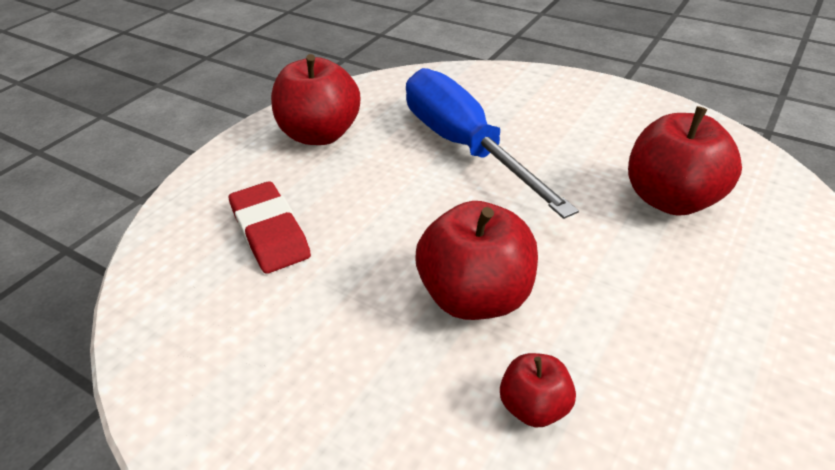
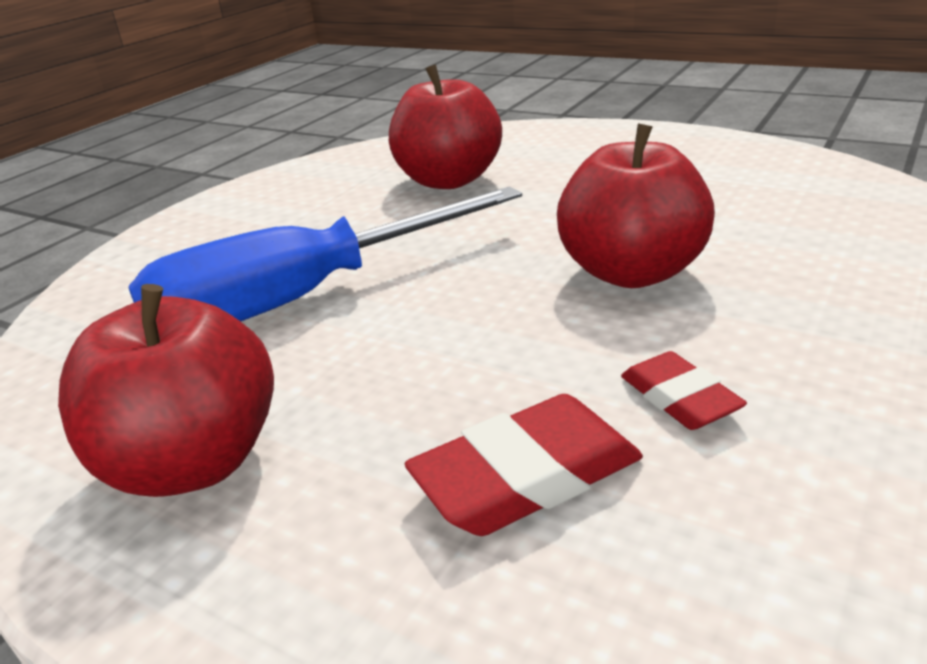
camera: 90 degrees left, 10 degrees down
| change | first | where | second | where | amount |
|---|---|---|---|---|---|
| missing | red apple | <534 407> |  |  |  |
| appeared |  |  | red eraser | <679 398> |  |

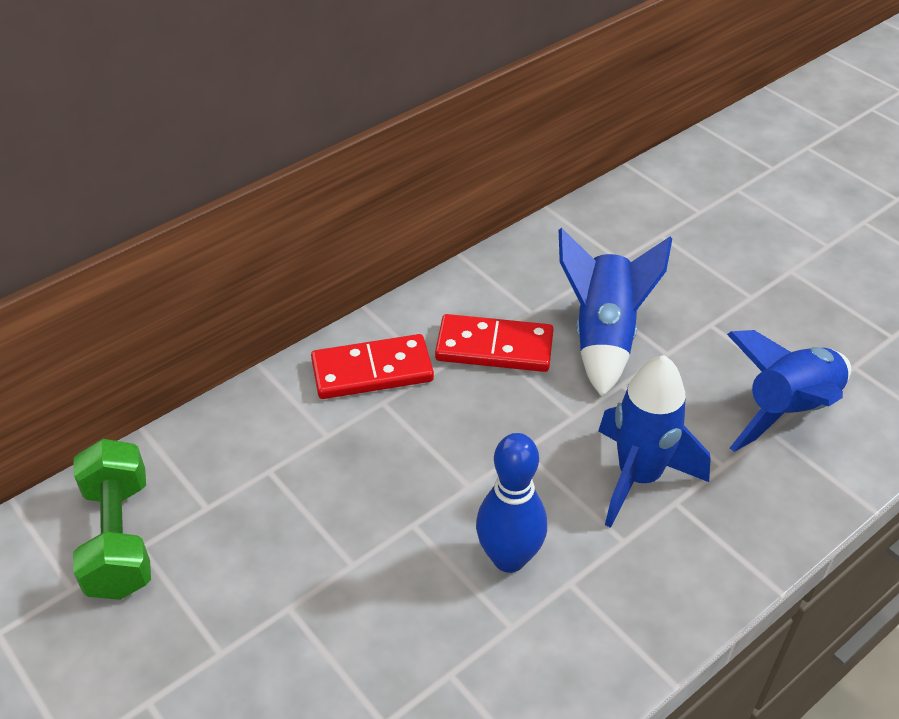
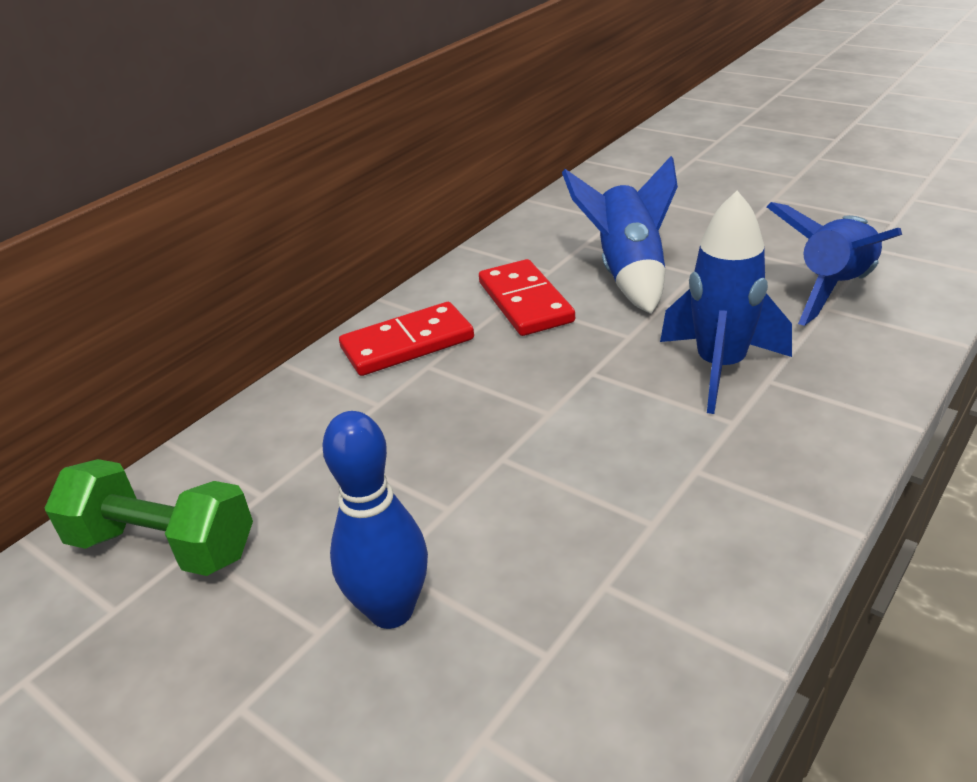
camera: 10 degrees left, 10 degrees down
| change | first | where | second | where | amount |
|---|---|---|---|---|---|
| spun | green dumbbell | <119 538> |  | <163 546> | 45 degrees counterclockwise |
| spun | red domino | <494 347> |  | <525 302> | 75 degrees clockwise |
| relocated | blue bowling pin | <509 558> |  | <391 610> |  |

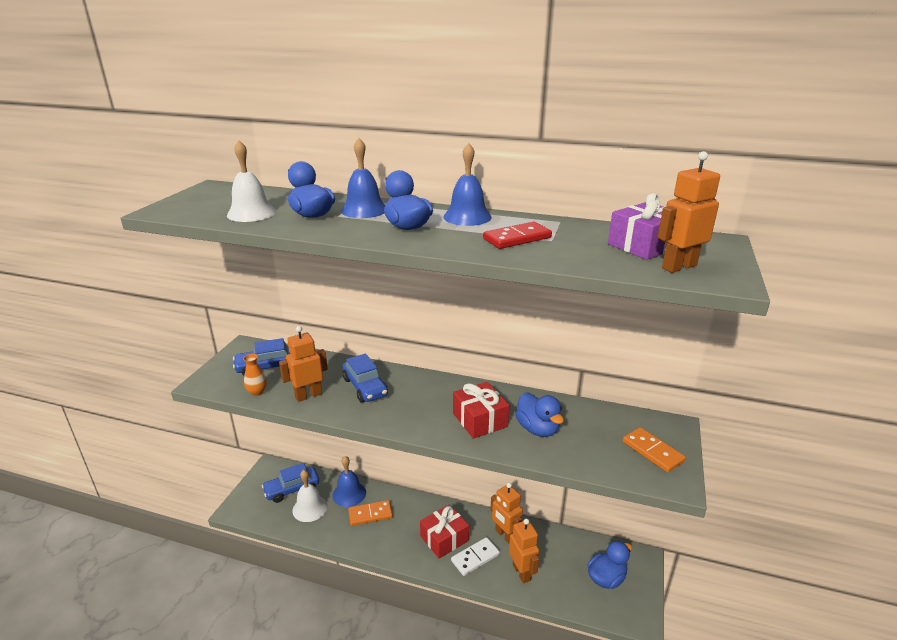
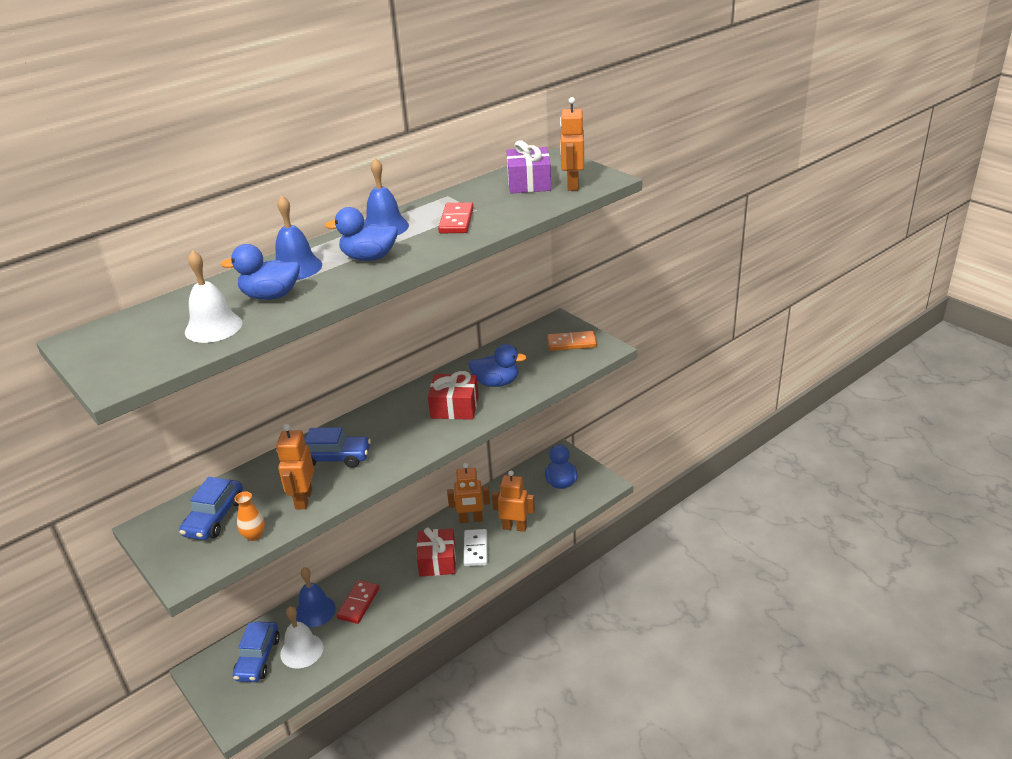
camera: 55 degrees left, 5 degrees up
| change | first | where | second | where | amount |
|---|---|---|---|---|---|
| colour | orange domino | <370 514> | red domino | <358 603> |  |

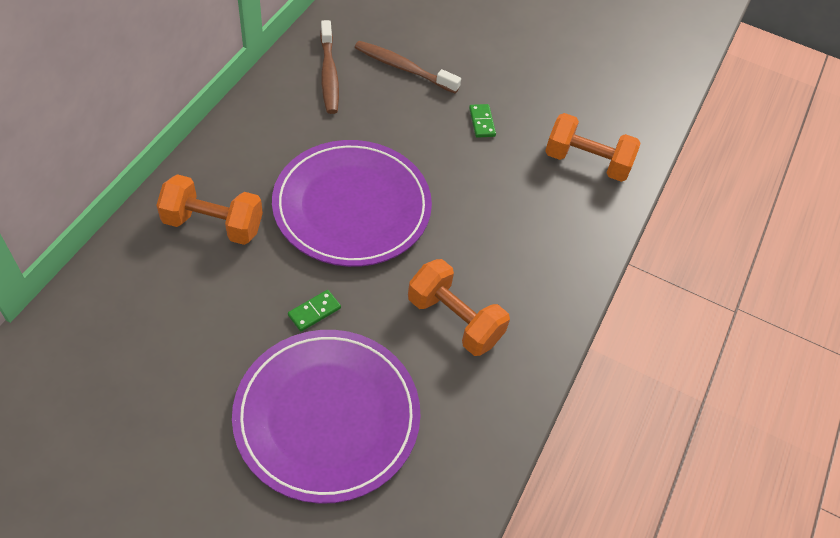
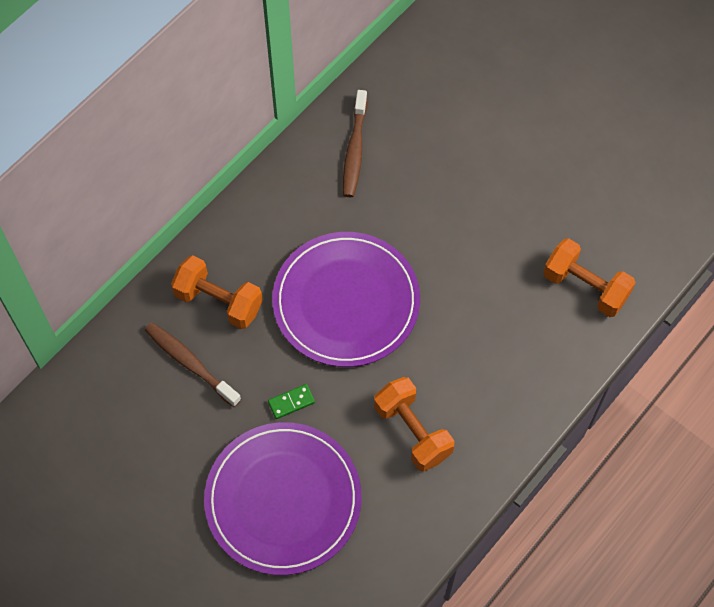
camera: 20 degrees right, 10 degrees up
| change | first | where | second | where | amount |
|---|---|---|---|---|---|
| relocated | brown toothbrush | <403 68> |  | <190 363> |  |
| missing | green domino | <482 122> |  |  |  |

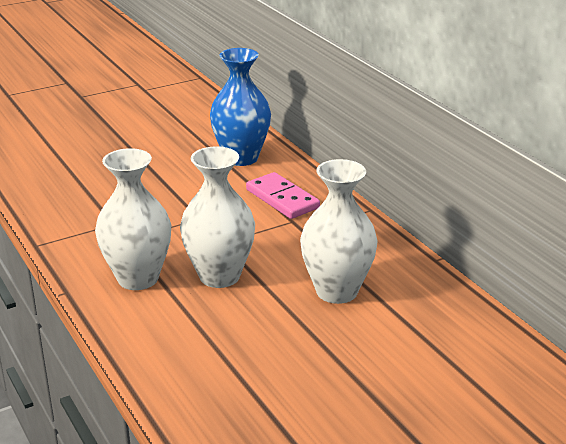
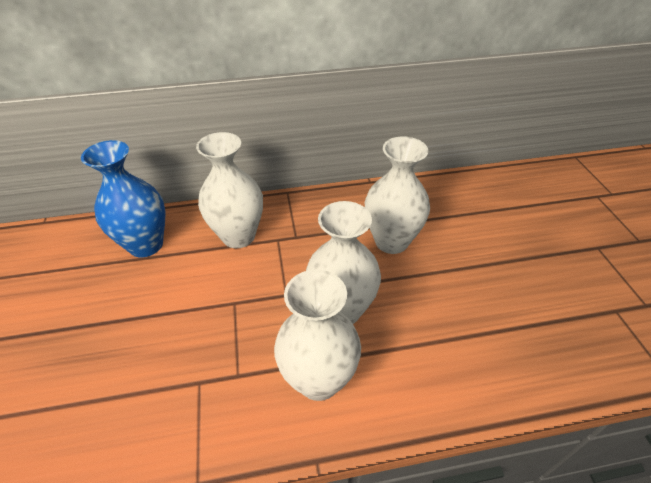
camera: 70 degrees left, 15 degrees up
| change | first | where | second | where | amount |
|---|---|---|---|---|---|
| exchanged | pink domino | <282 199> | white vase | <238 236> |  |

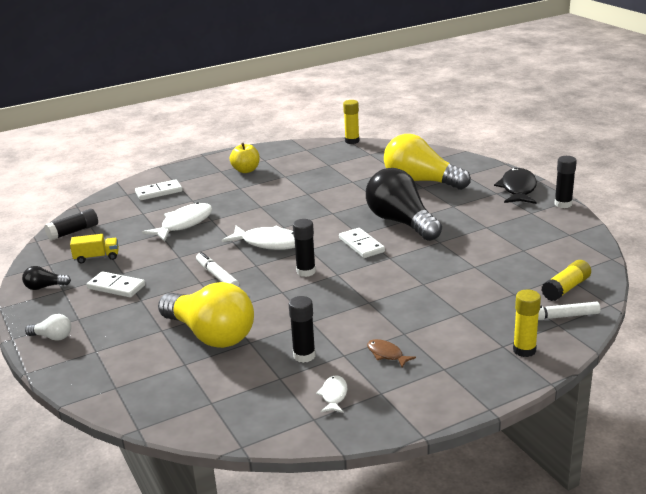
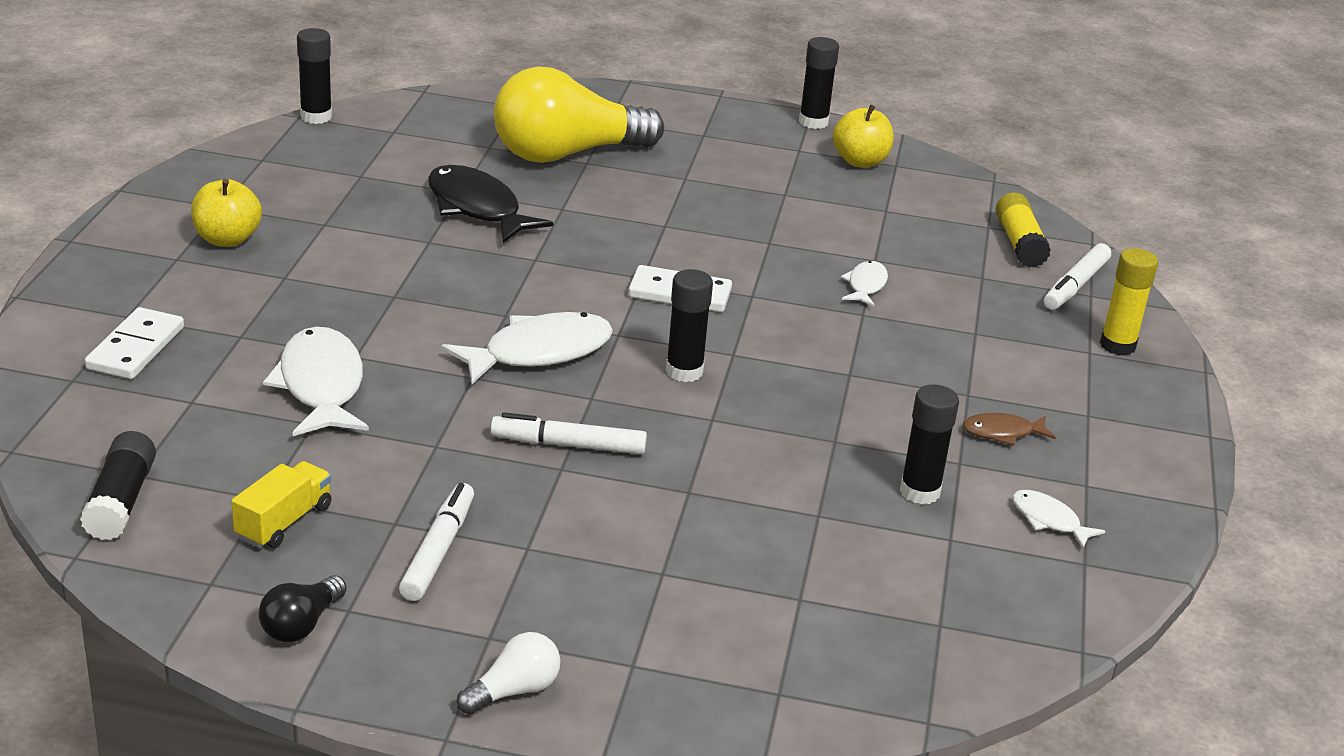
camera: 55 degrees left, 5 degrees up
| change | first | where | second | where | amount |
|---|---|---|---|---|---|
| exchanged | white domino | <116 287> | white marker | <438 550> |  |
| missing | yellow light bulb | <210 335> |  |  |  |
| colour | yellow glue stick | <352 141> | black glue stick | <316 117> |  |
| missing | black light bulb | <401 222> |  |  |  |
| relocated | black fish | <518 189> |  | <477 208> |  |
| appeared |  |  | yellow apple | <860 161> |  |
| appeared |  |  | white fish | <865 285> |  |

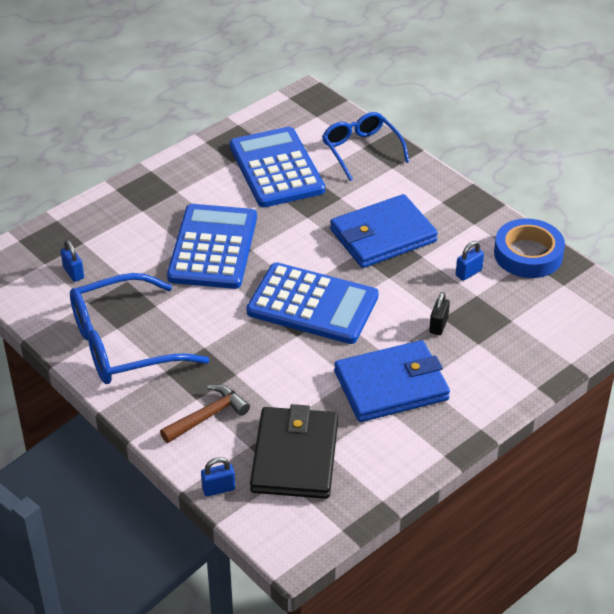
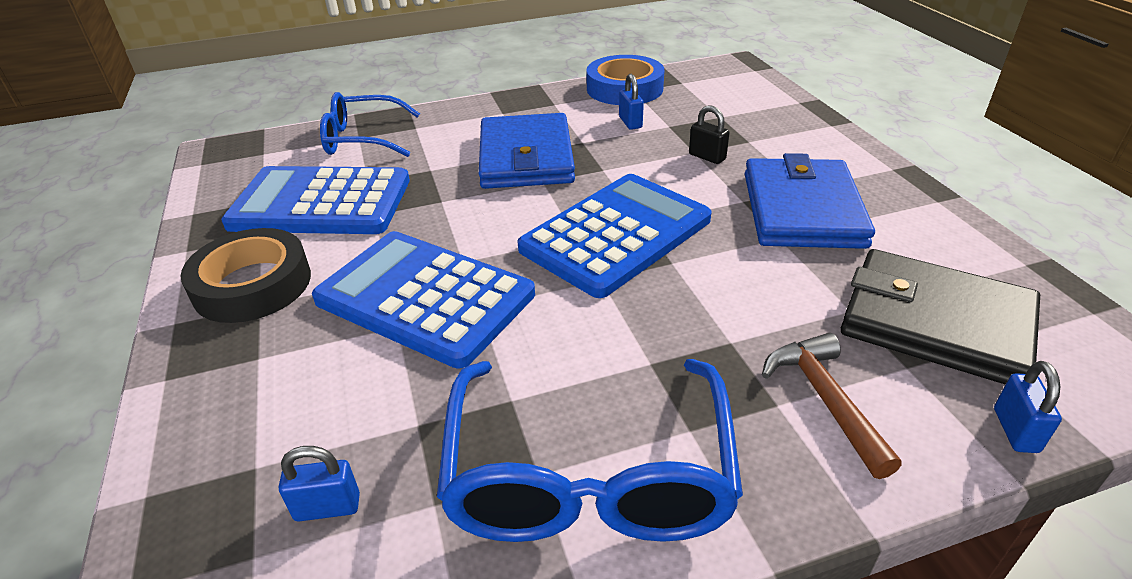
camera: 65 degrees left, 5 degrees down
| change | first | where | second | where | amount |
|---|---|---|---|---|---|
| appeared |  |  | black tape | <252 284> |  |

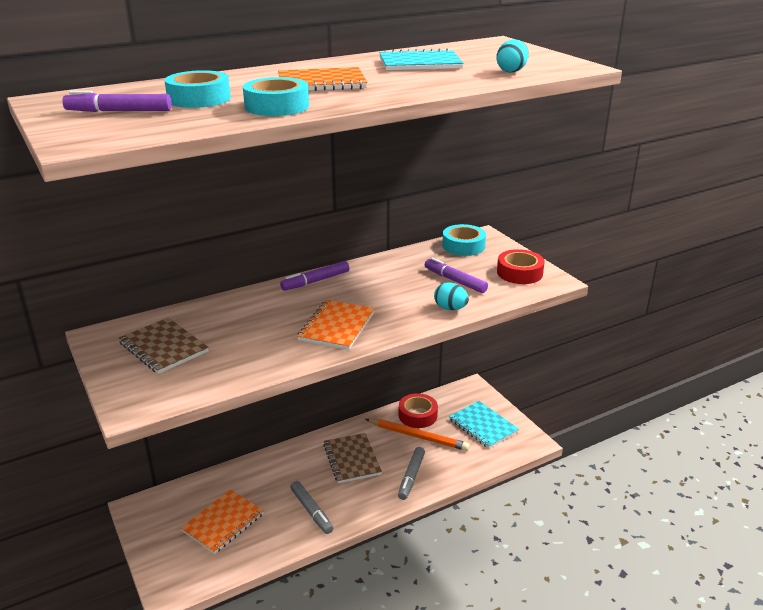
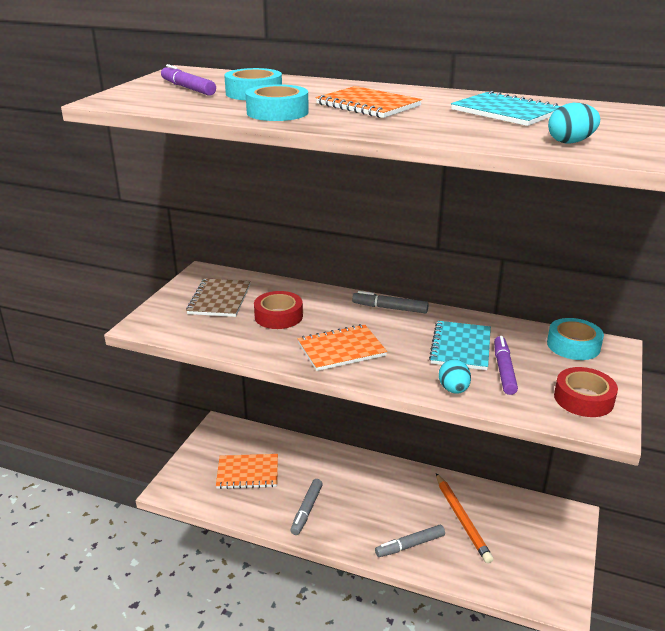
camera: 50 degrees right, 0 degrees up
| change | first | where | second | where | amount |
|---|---|---|---|---|---|
| colour | purple marker | <315 281> | grey marker | <390 308> |  |
| missing | brown notebook | <352 459> |  |  |  |
| relocated | red tape | <417 415> |  | <278 316> |  |
| relocated | turquoise notebook | <483 426> |  | <460 347> |  |

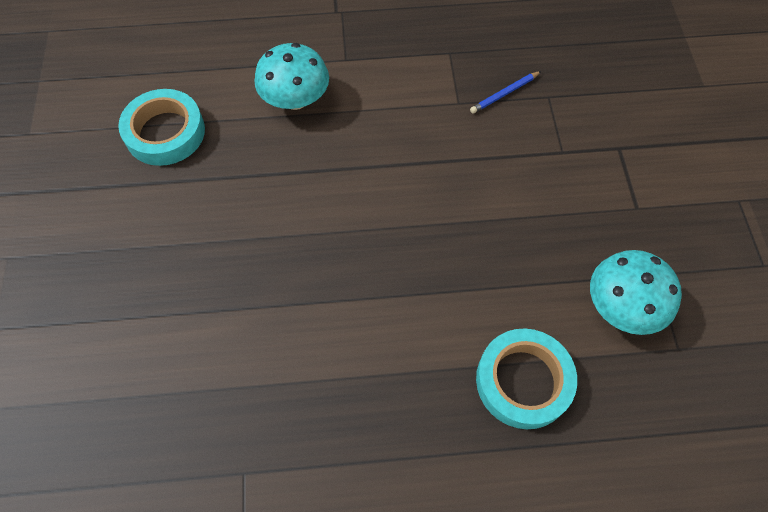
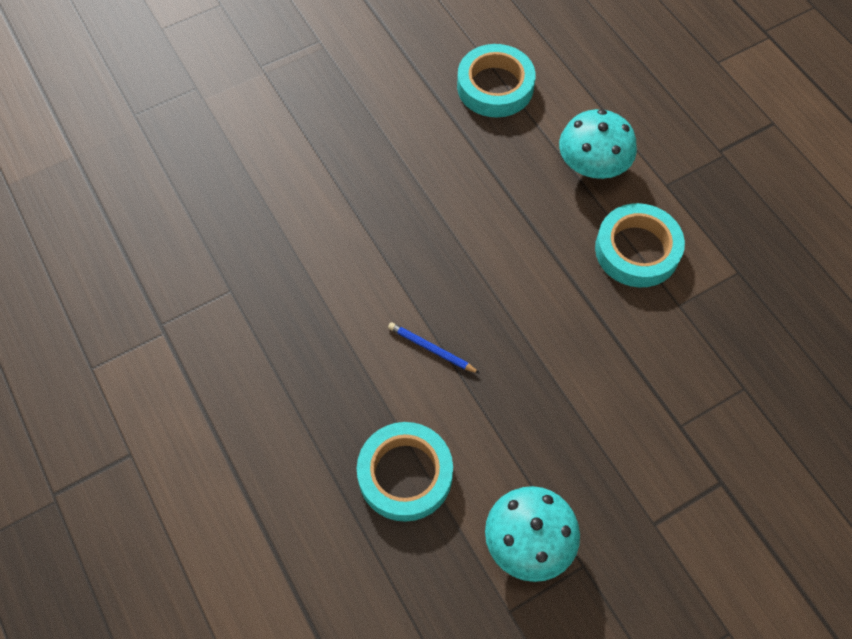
camera: 65 degrees right, 0 degrees up
| change | first | where | second | where | amount |
|---|---|---|---|---|---|
| relocated | blue pencil | <504 94> |  | <431 349> |  |
| appeared |  |  | turquoise tape | <637 250> |  |

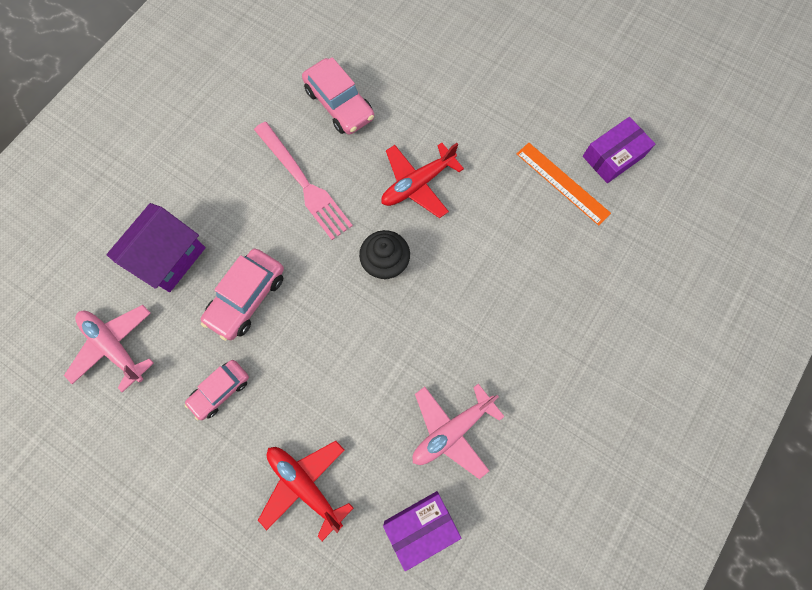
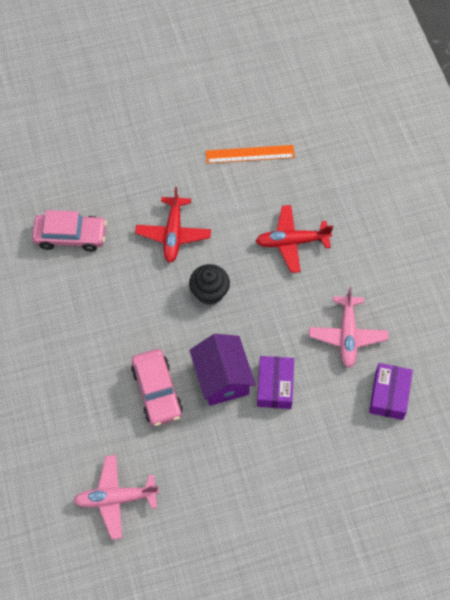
camera: 50 degrees left, 10 degrees down
| change | first | where | second | where | amount |
|---|---|---|---|---|---|
| relocated | purple house | <169 257> |  | <222 378> |  |
| missing | pink car | <220 390> |  |  |  |
| missing | pink fork | <303 183> |  |  |  |
| relocated | red plane | <305 484> |  | <292 242> |  |
| relocated | purple box | <613 156> |  | <275 386> |  |

